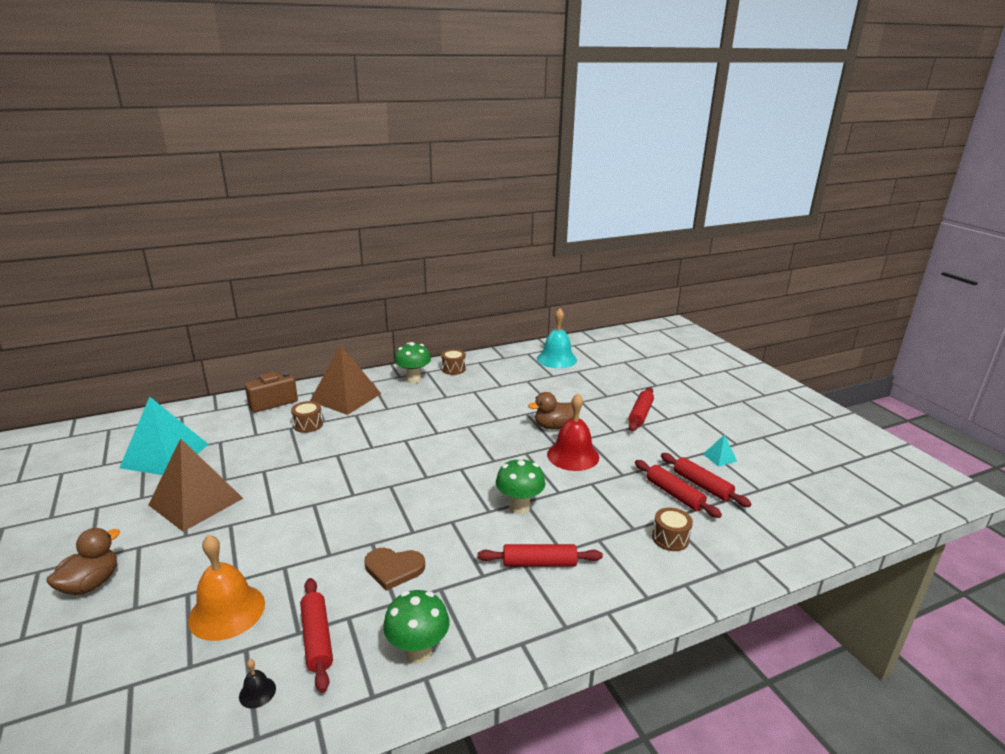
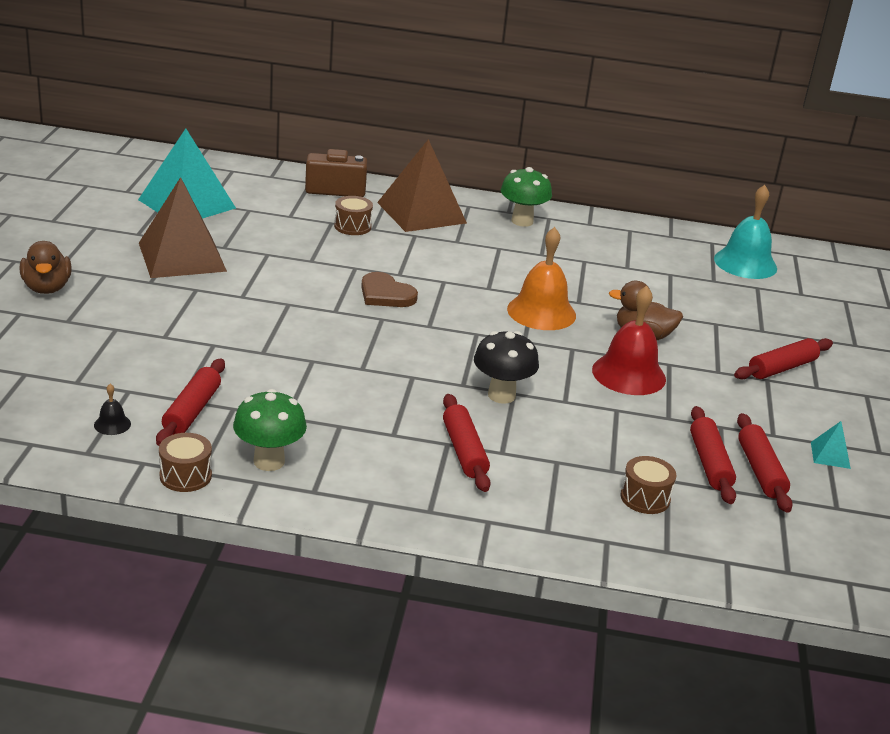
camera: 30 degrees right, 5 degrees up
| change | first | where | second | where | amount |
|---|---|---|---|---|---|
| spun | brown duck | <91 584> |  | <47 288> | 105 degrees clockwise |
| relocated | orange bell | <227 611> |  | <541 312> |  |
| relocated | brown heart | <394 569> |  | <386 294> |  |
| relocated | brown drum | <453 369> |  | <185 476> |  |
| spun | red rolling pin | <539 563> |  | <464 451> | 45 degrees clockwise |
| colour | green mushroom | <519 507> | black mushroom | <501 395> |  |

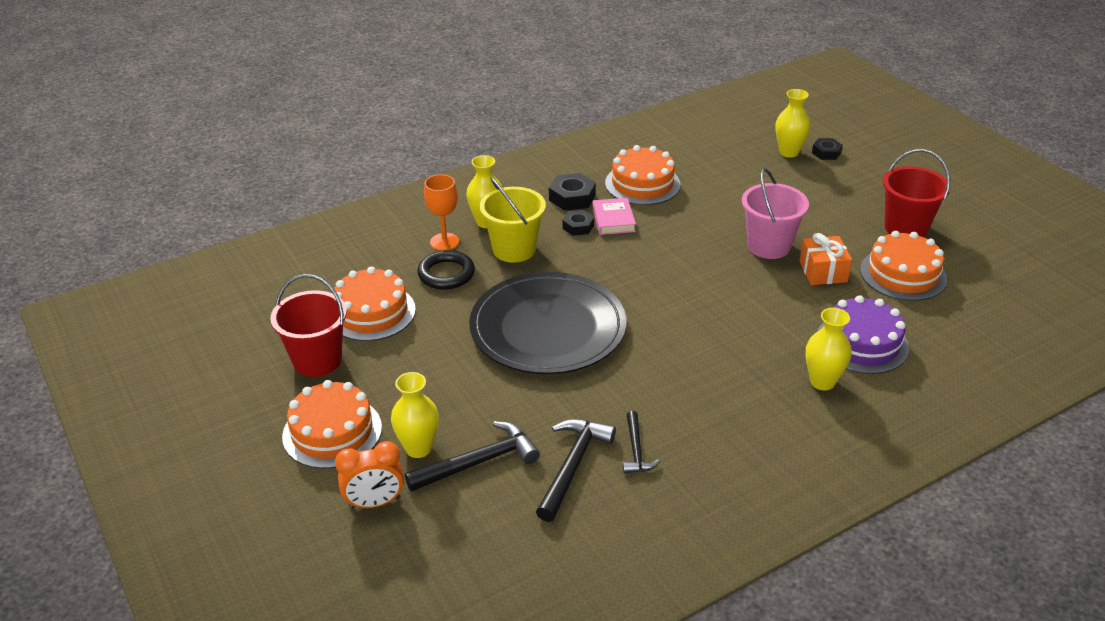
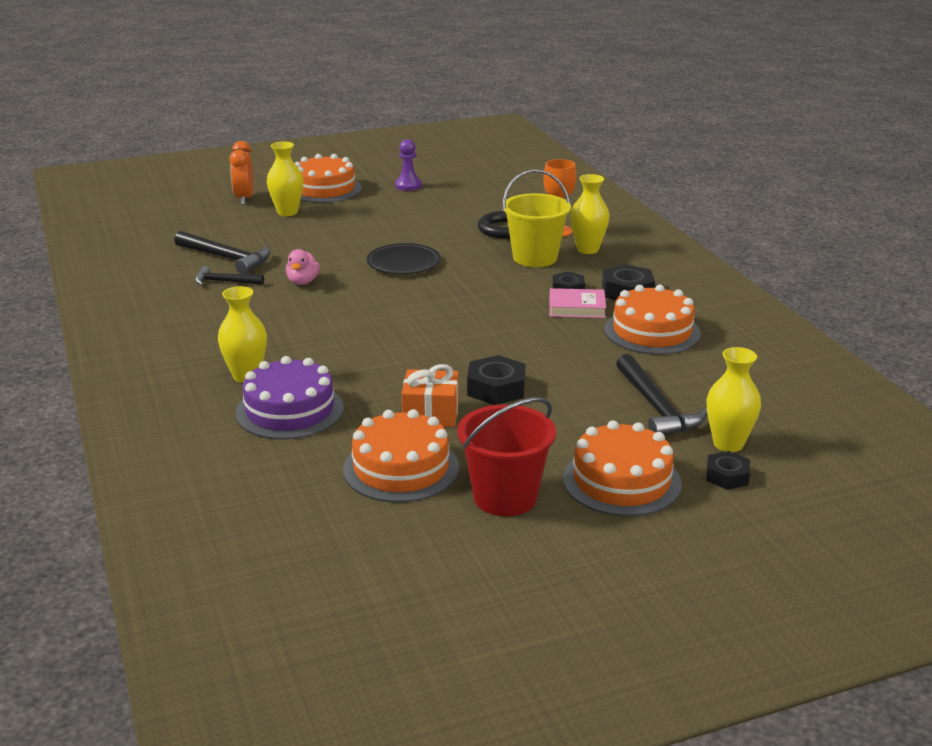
camera: 100 degrees right, 10 degrees down
| change | first | where | second | where | amount |
|---|---|---|---|---|---|
| exchanged | red bucket | <317 360> | purple pawn | <408 186> |  |
| relocated | orange cake | <371 312> |  | <621 481> |  |
| relocated | black hammer | <479 462> |  | <656 407> |  |
| size | black plate | <548 328> |  | <403 263> | x0.50 |
| exchanged | pink bucket | <769 246> | black nut | <496 388> |  |
| appeared |  |  | pink duck | <303 282> |  |

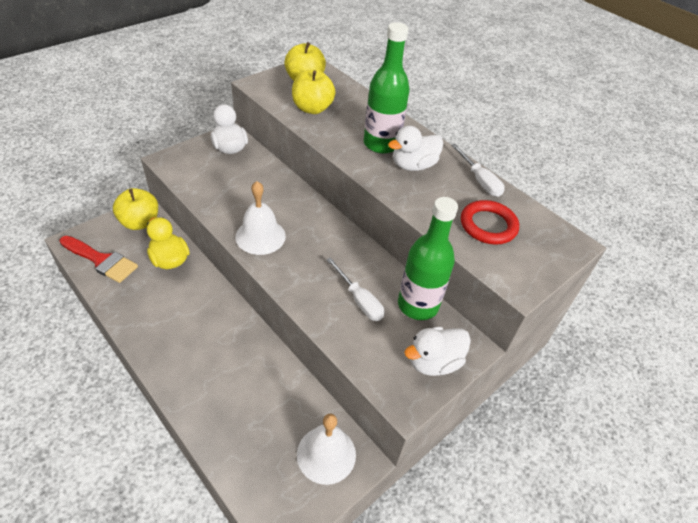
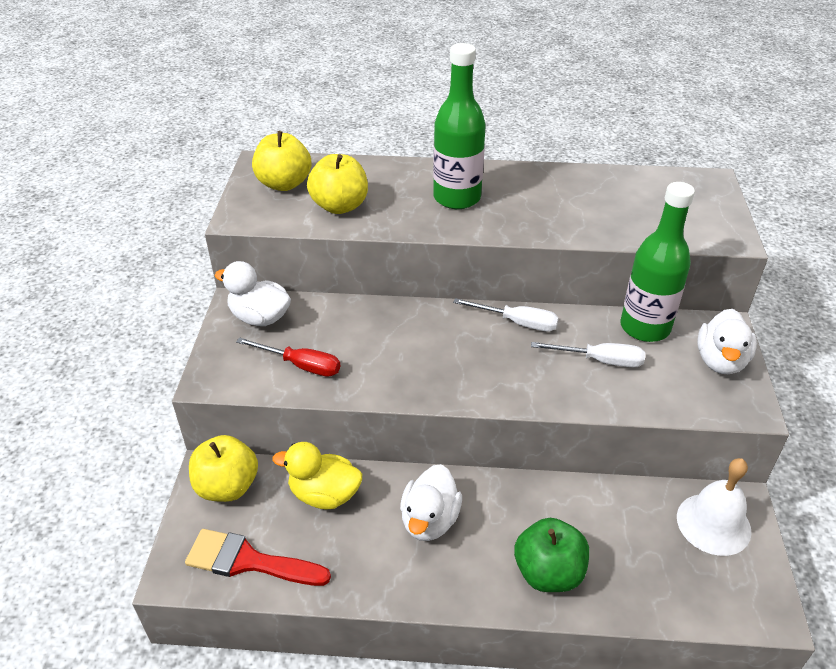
camera: 40 degrees left, 5 degrees down
| change | first | where | second | where | amount |
|---|---|---|---|---|---|
| spun | red brush | <101 260> |  | <248 561> | 150 degrees counterclockwise |
| missing | white bell | <260 236> |  |  |  |
| relocated | white duck | <413 165> |  | <429 520> |  |
| relocated | white screwdriver | <479 180> |  | <517 323> |  |
| missing | red ring | <488 225> |  |  |  |
| appeared |  |  | red screwdriver | <301 365> |  |
| appeared |  |  | green apple | <548 572> |  |

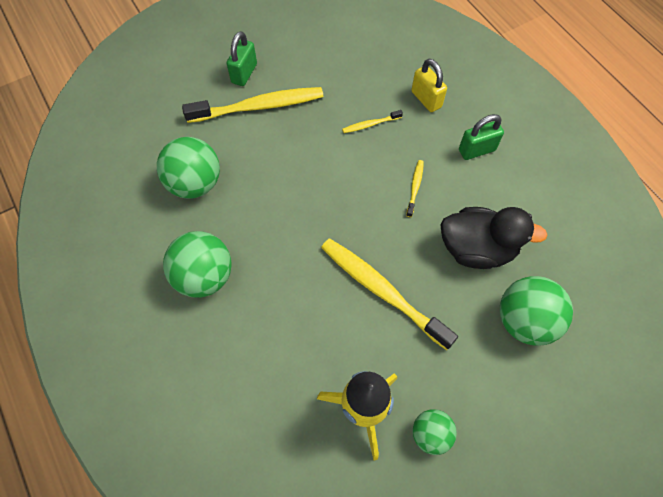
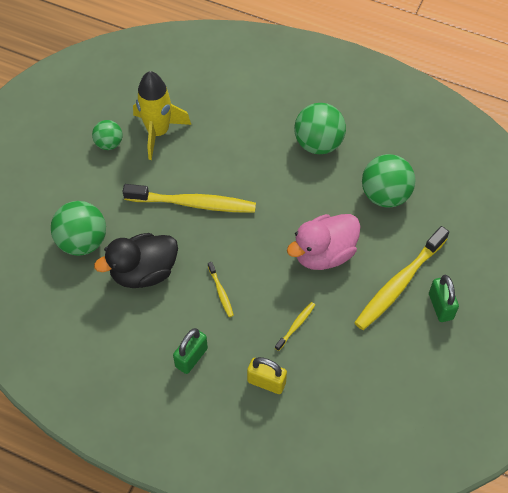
camera: 145 degrees right, 5 degrees down
| change | first | where | second | where | amount |
|---|---|---|---|---|---|
| appeared |  |  | pink duck | <324 253> |  |

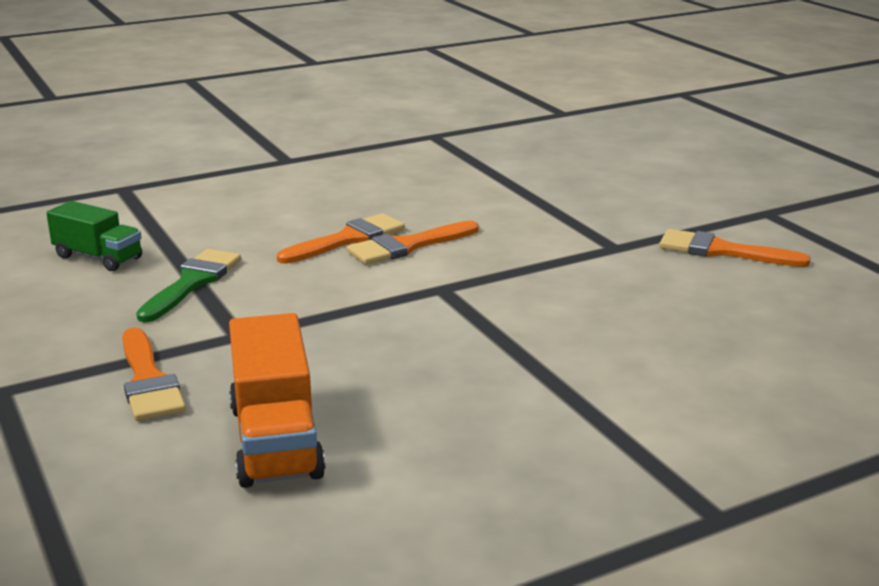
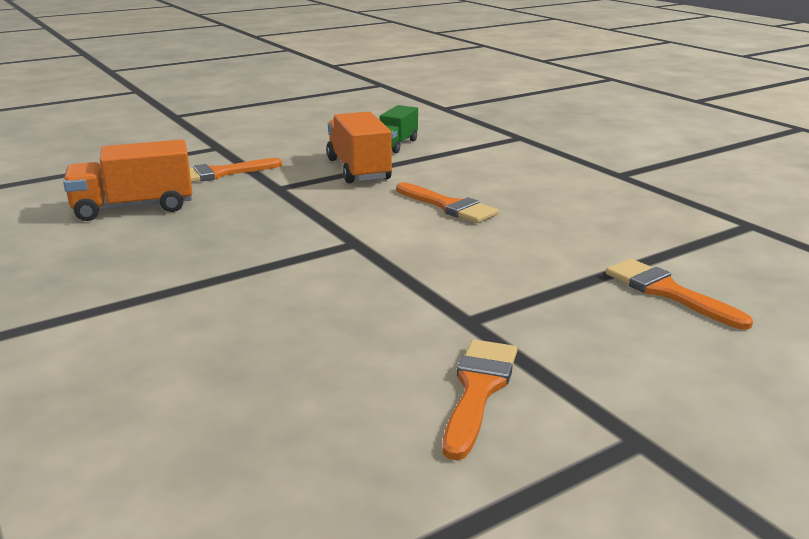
camera: 85 degrees right, 0 degrees up
| change | first | where | second | where | amount |
|---|---|---|---|---|---|
| exchanged | green brush | <192 283> | orange truck | <358 170> |  |
| relocated | orange brush | <407 246> |  | <668 292> |  |

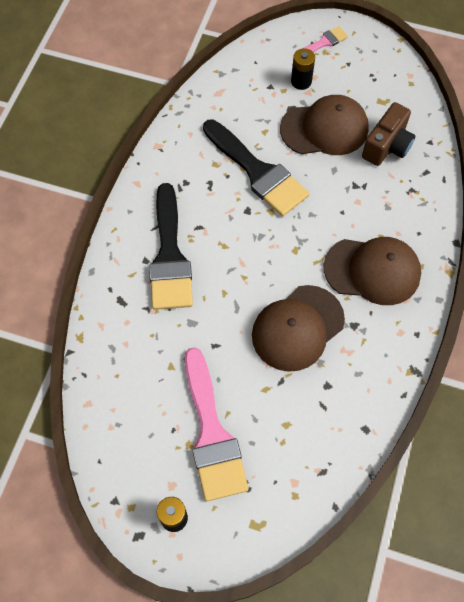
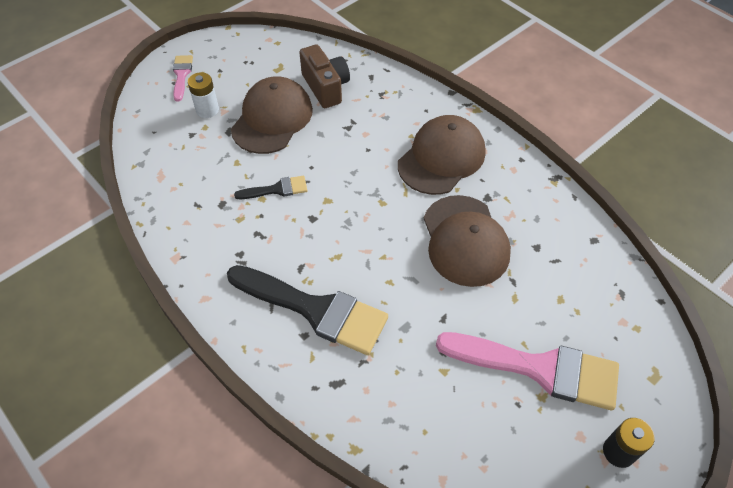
camera: 60 degrees left, 10 degrees down
| change | first | where | second | where | amount |
|---|---|---|---|---|---|
| size | black brush | <257 172> |  | <277 189> | x0.48 |
| colour | black battery | <301 81> | white battery | <207 110> |  |

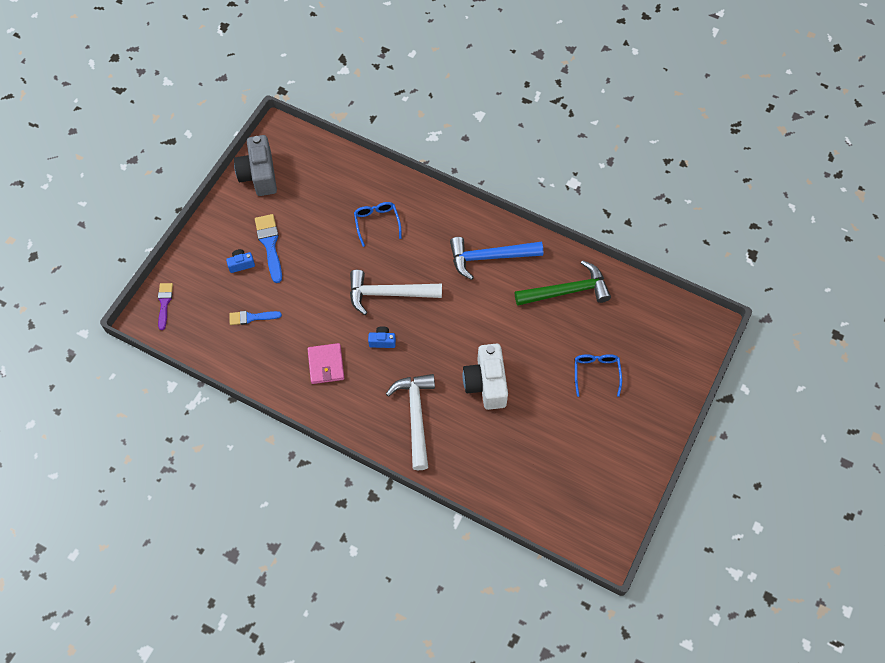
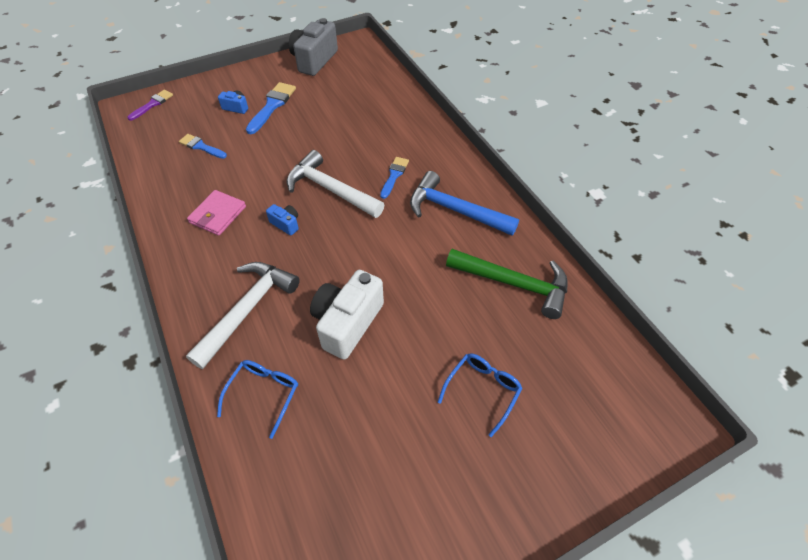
camera: 35 degrees right, 10 degrees down
| change | first | where | second | where | amount |
|---|---|---|---|---|---|
| relocated | blue glasses | <377 223> |  | <264 394> |  |
| appeared |  |  | blue brush | <394 175> |  |

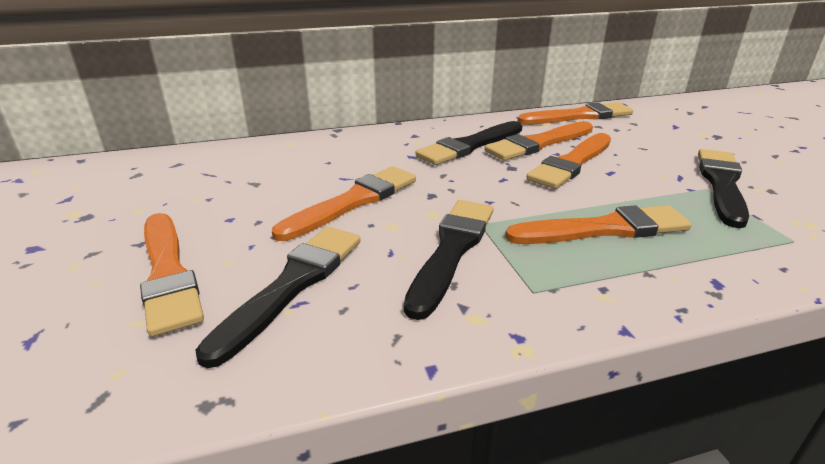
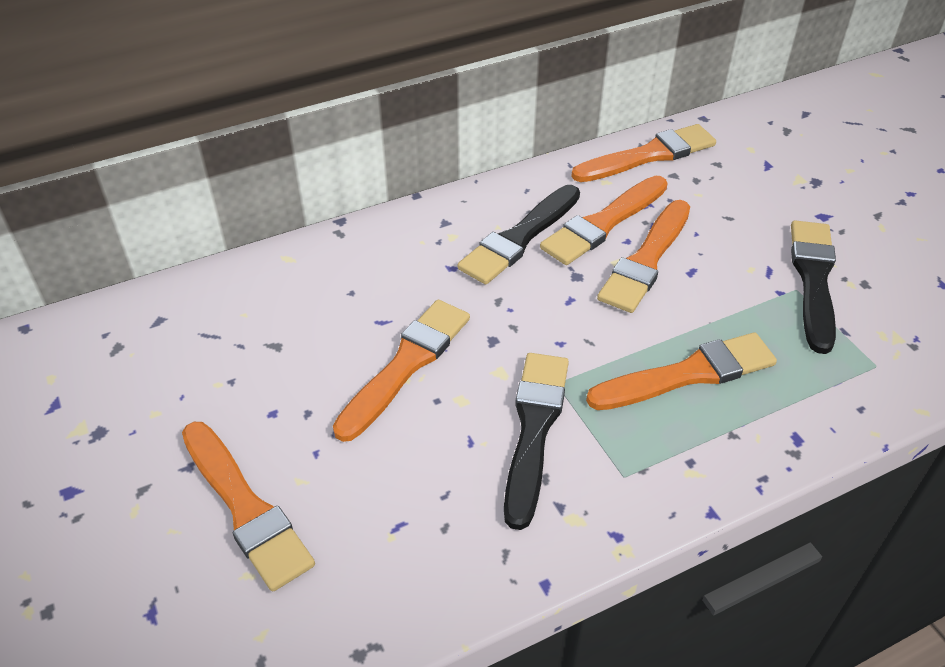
camera: 10 degrees left, 15 degrees up
| change | first | where | second | where | amount |
|---|---|---|---|---|---|
| missing | black brush | <292 285> |  |  |  |

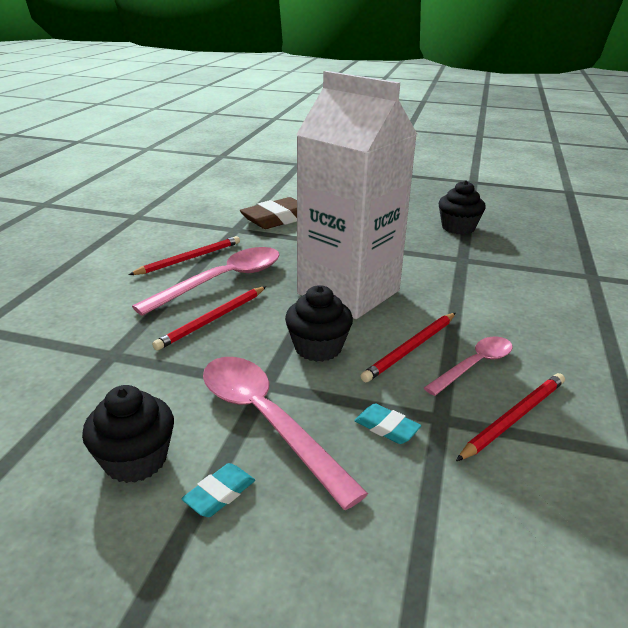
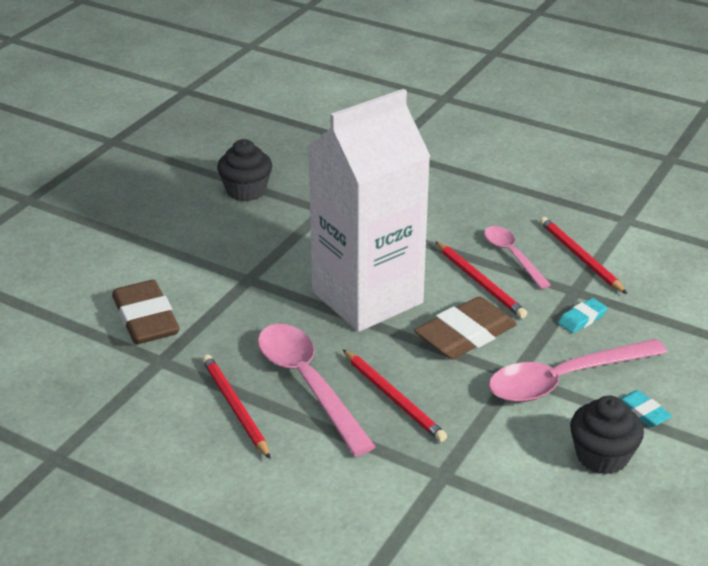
camera: 75 degrees left, 5 degrees up
| change | first | where | second | where | amount |
|---|---|---|---|---|---|
| exchanged | black cupcake | <318 348> | brown eraser | <465 335> |  |

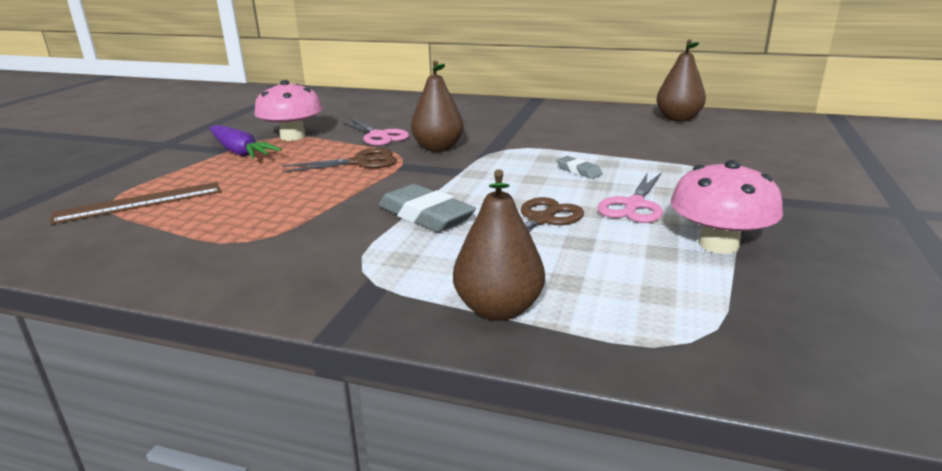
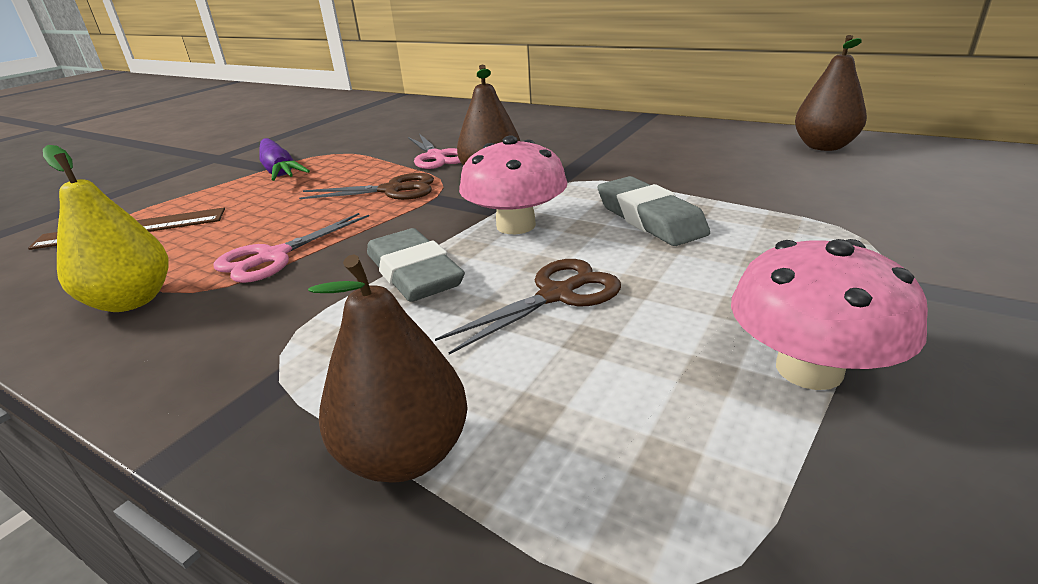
camera: 15 degrees right, 5 degrees up
| change | first | where | second | where | amount |
|---|---|---|---|---|---|
| relocated | pink mushroom | <292 137> |  | <516 225> |  |
| size | grey eraser | <578 171> |  | <649 218> | x1.95 |
| relocated | pink scissors | <634 205> |  | <273 257> |  |
| appeared |  |  | yellow pear | <132 301> |  |

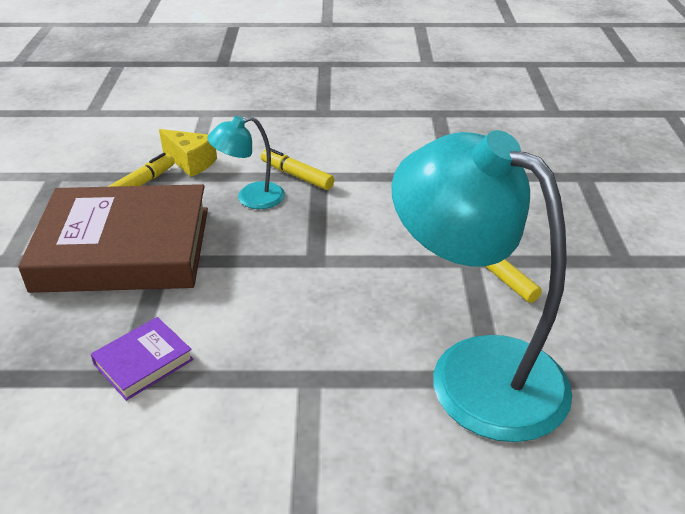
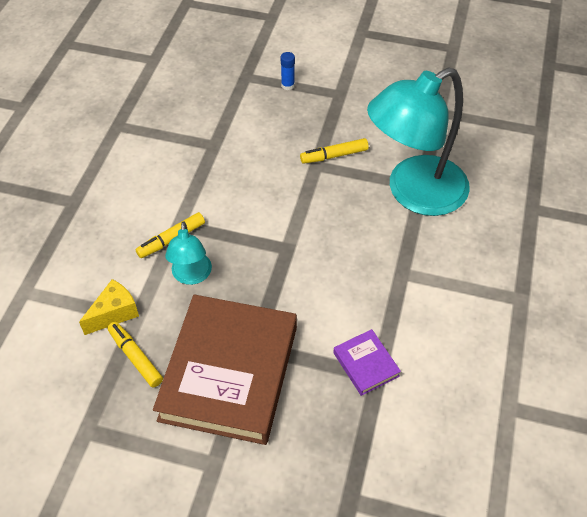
camera: 75 degrees left, 15 degrees up
| change | first | where | second | where | amount |
|---|---|---|---|---|---|
| appeared |  |  | blue glue stick | <287 85> |  |

